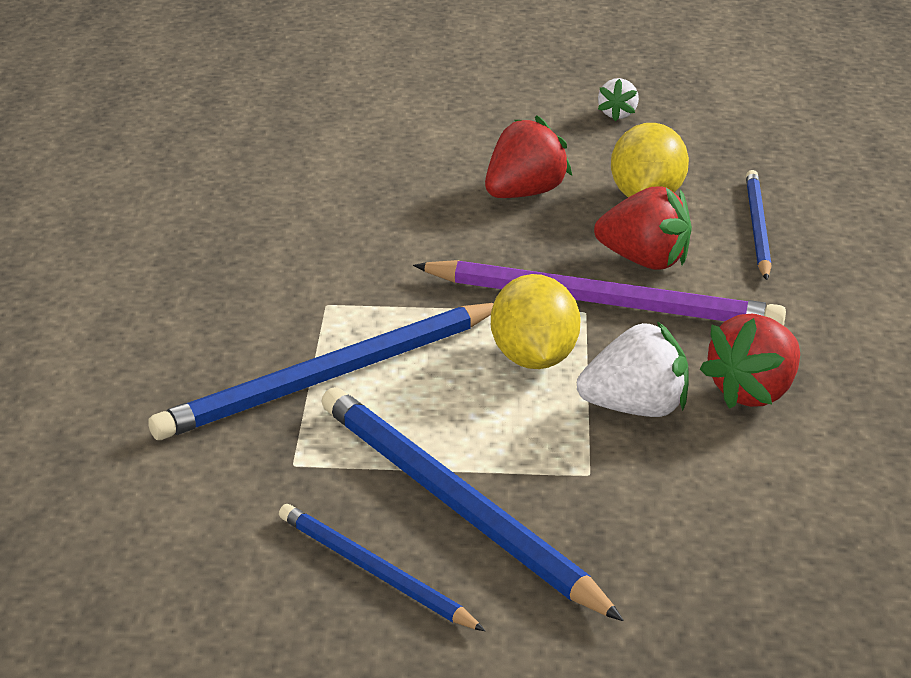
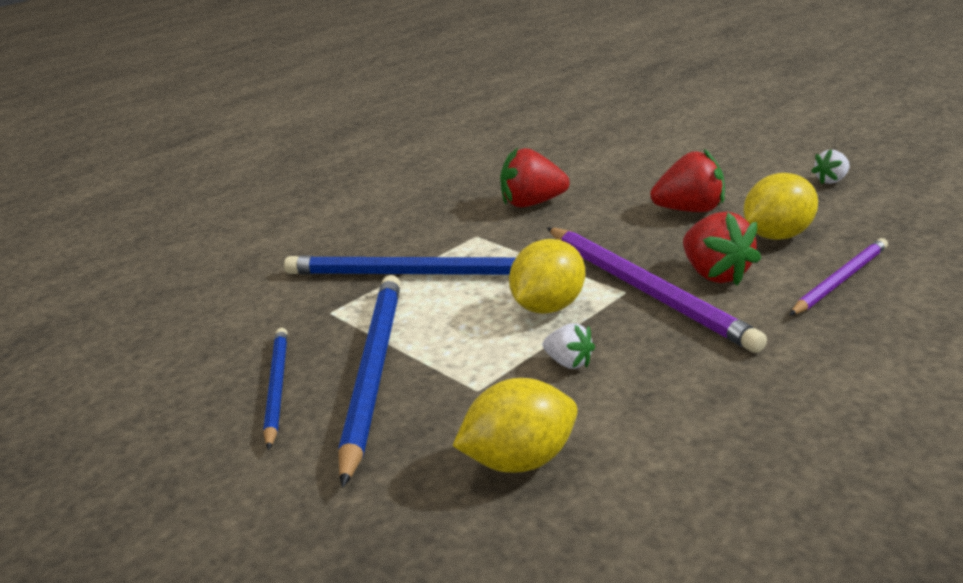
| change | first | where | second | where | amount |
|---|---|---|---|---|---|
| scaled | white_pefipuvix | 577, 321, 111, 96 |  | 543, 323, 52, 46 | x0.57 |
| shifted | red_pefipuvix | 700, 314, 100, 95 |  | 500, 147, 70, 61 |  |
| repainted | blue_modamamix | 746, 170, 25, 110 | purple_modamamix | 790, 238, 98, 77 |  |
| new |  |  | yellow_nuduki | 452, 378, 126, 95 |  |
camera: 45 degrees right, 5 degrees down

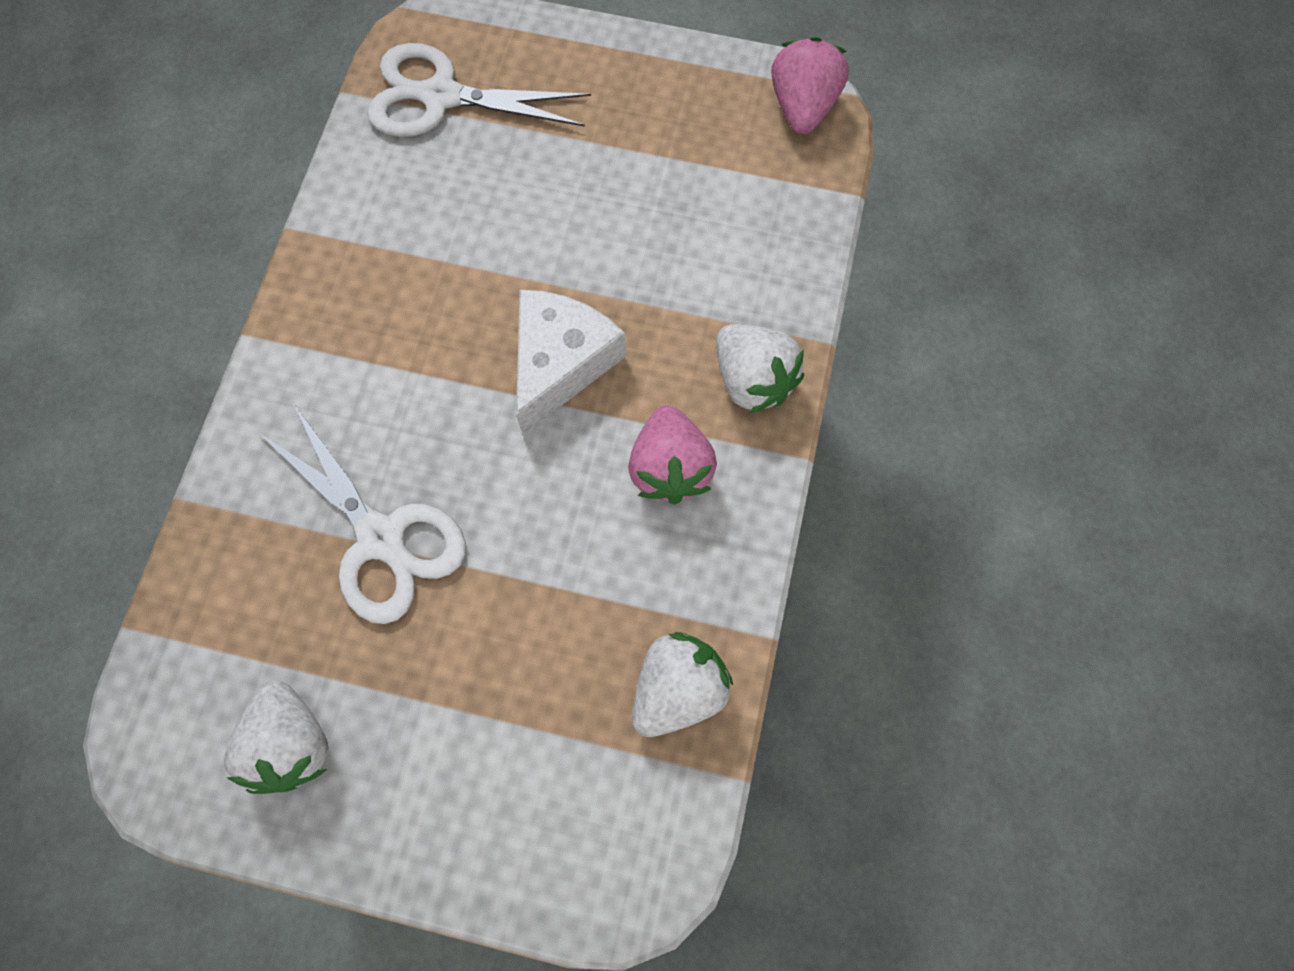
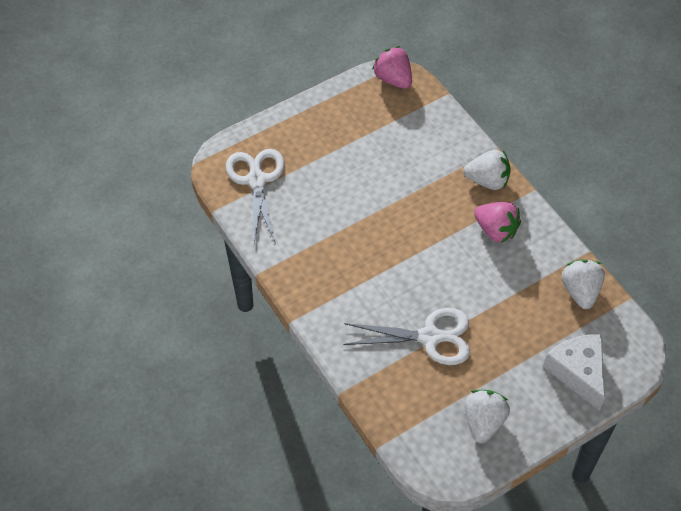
| change | first | where | second | where | amount |
|---|---|---|---|---|---|
| rotated | white_pefipuvix | 224, 680, 104, 114 |  | 464, 390, 46, 53 | 105 degrees counterclockwise |
| rotated | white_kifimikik | 367, 43, 224, 94 |  | 226, 149, 59, 95 | 120 degrees clockwise |
| shifted | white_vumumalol | 516, 289, 110, 146 |  | 543, 334, 62, 77 |  |
camera: 45 degrees left, 15 degrees down

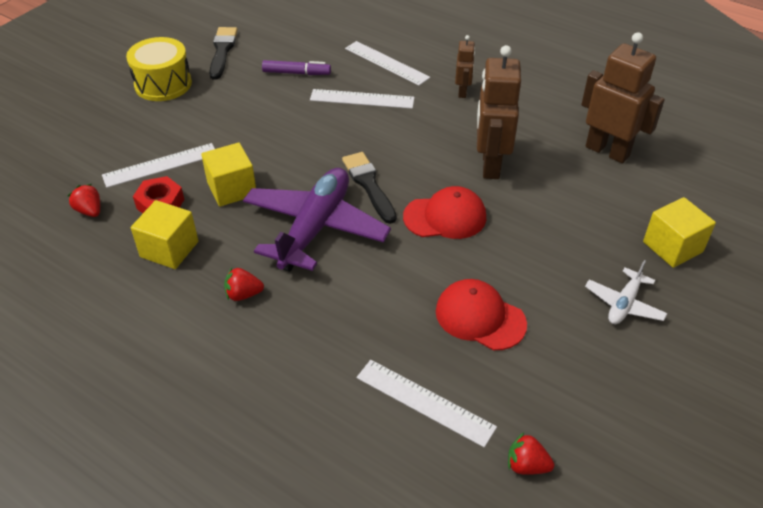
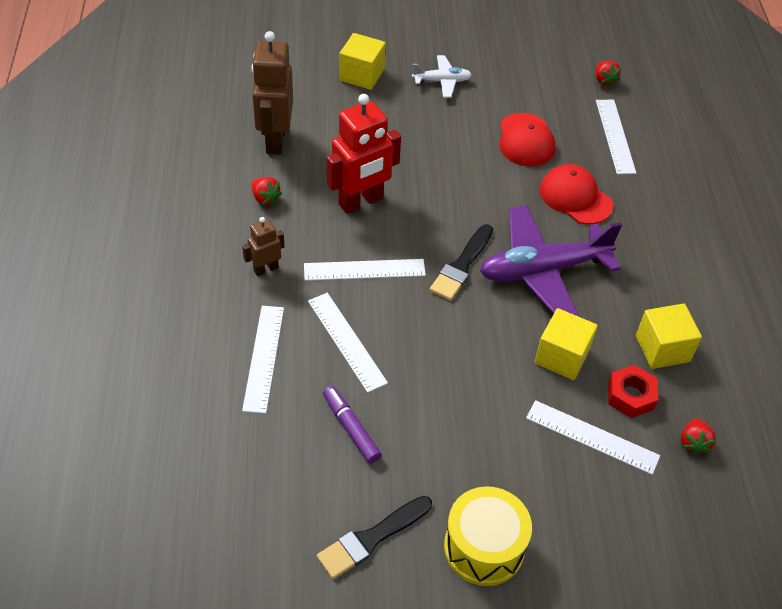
| change | first | where | second | where | amount |
|---|---|---|---|---|---|
| shifted | red_pefipuvix | 224, 268, 40, 33 |  | 251, 177, 31, 28 |  |
| shifted | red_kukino | 403, 186, 83, 53 |  | 540, 164, 73, 60 |  |
| repainted | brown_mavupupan | 477, 45, 44, 134 | red_mavupupan | 327, 94, 74, 120 |  |
| new |  |  | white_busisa | 304, 259, 122, 22 |  |
camera: 130 degrees left, 5 degrees up

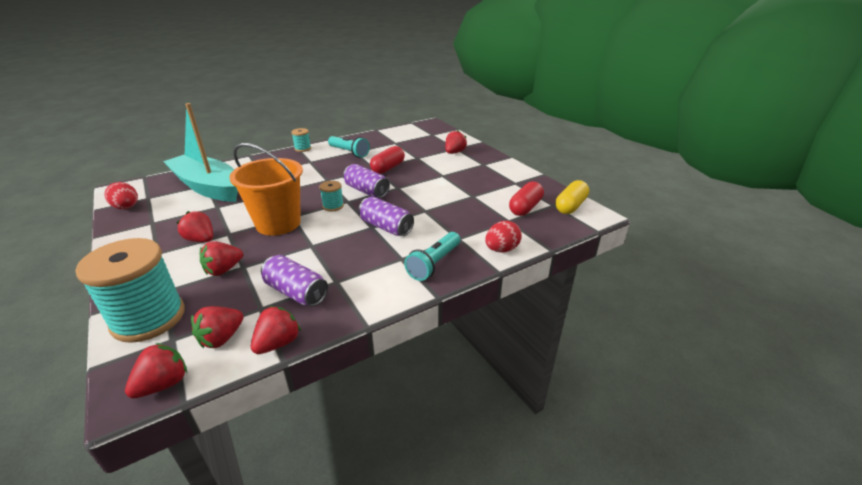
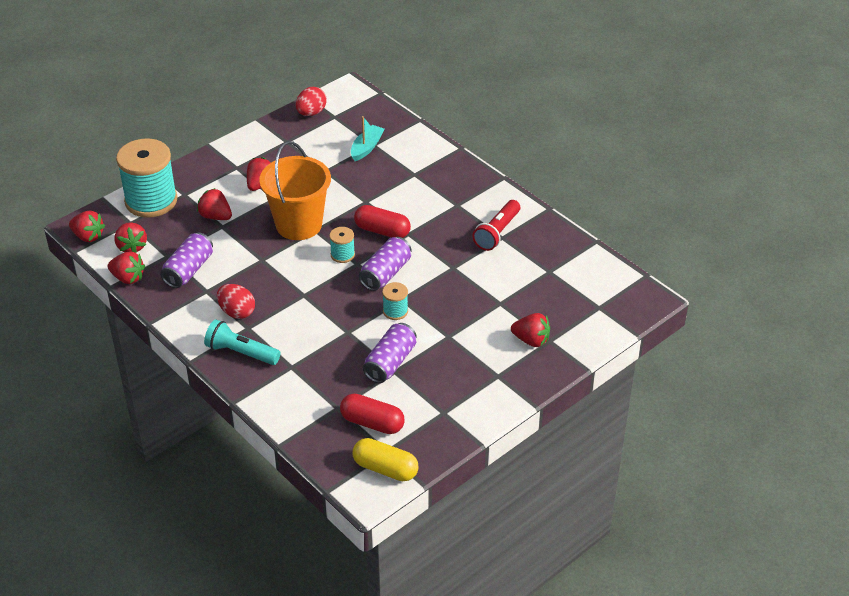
| change | first | where | second | where | amount |
|---|---|---|---|---|---|
| scaled | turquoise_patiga | 163, 103, 75, 99 |  | 351, 116, 34, 45 | x0.43 |
| rotated | red_pefipuvix | 191, 306, 53, 42 |  | 114, 222, 33, 31 | 135 degrees counterclockwise |
| shifted | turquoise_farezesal | 291, 128, 20, 24 |  | 382, 282, 26, 38 |  |
| repainted | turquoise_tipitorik | 328, 136, 42, 21 | red_tipitorik | 472, 200, 48, 51 |  |
| shifted | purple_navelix | 358, 196, 56, 40 |  | 363, 323, 54, 60 |  |
| shifted | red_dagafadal | 370, 146, 35, 28 |  | 354, 205, 57, 33 |  |
| shifted | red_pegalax | 485, 221, 37, 31 |  | 217, 284, 38, 35 |  |
camera: 80 degrees right, 10 degrees up

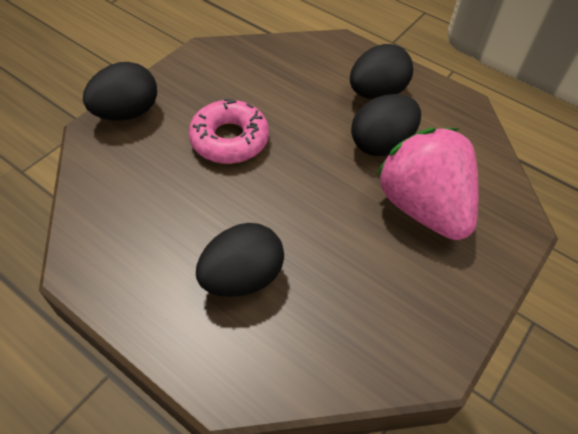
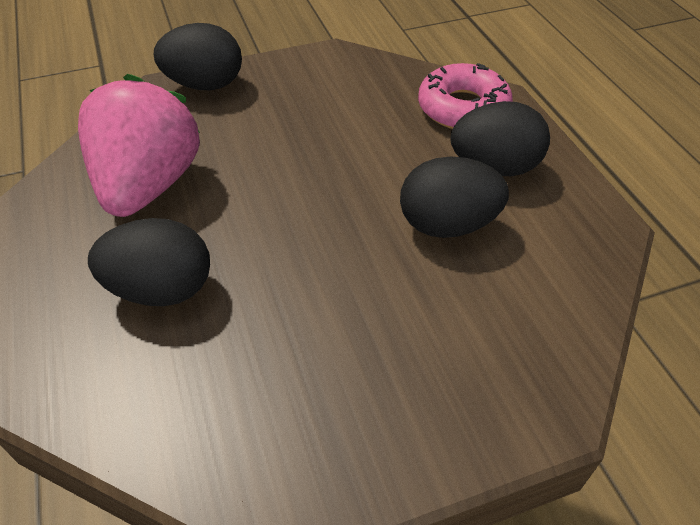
| change | first | where | second | where | amount |
|---|---|---|---|---|---|
| shifted | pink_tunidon | 189, 99, 80, 65 |  | 418, 63, 95, 66 |  |
| shifted | pink_pefipuvix | 376, 128, 102, 112 |  | 78, 74, 122, 143 |  |
camera: 35 degrees right, 5 degrees down

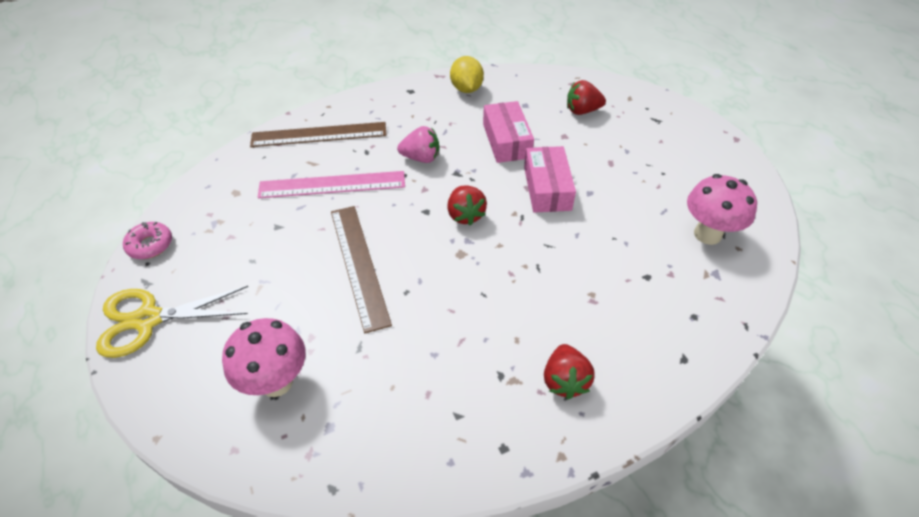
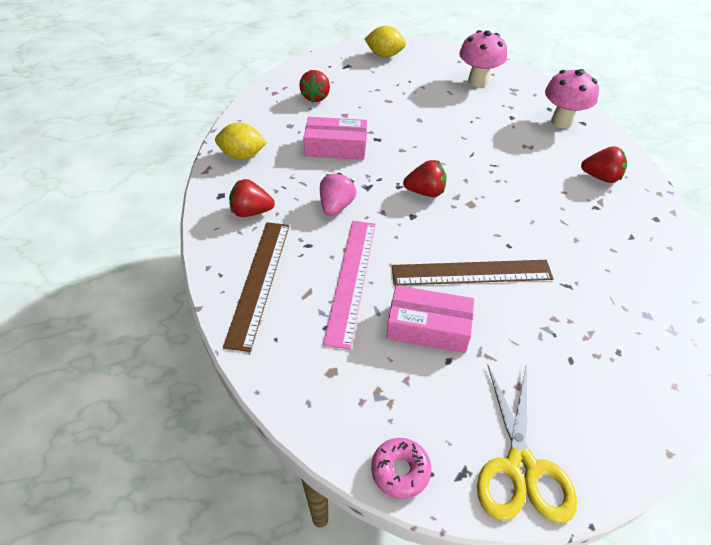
| change | first | where | second | where | amount |
|---|---|---|---|---|---|
| shifted | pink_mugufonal | 222, 318, 84, 79 |  | 545, 69, 54, 59 |  |
| shifted | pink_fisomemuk | 524, 146, 52, 67 |  | 386, 285, 88, 68 |  |
| new |  |  | red_pefipuvix | 229, 179, 46, 38 |  |
| new |  |  | yellow_nuduki | 365, 26, 41, 31 |  |
camera: 75 degrees left, 0 degrees up

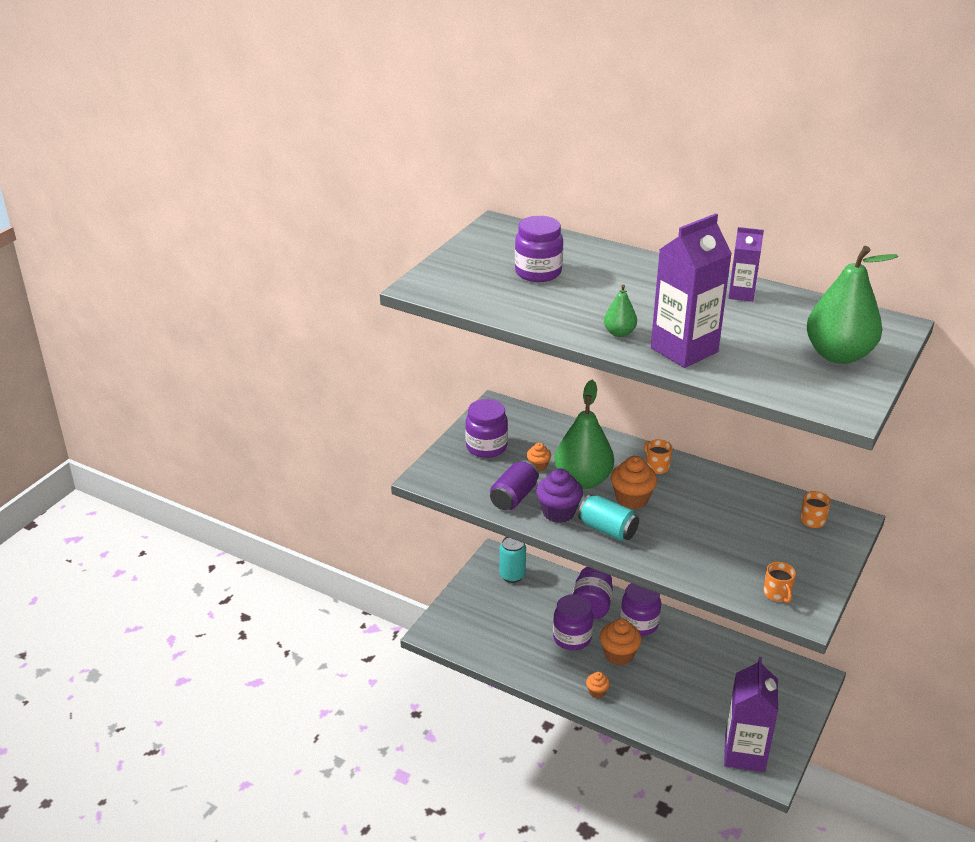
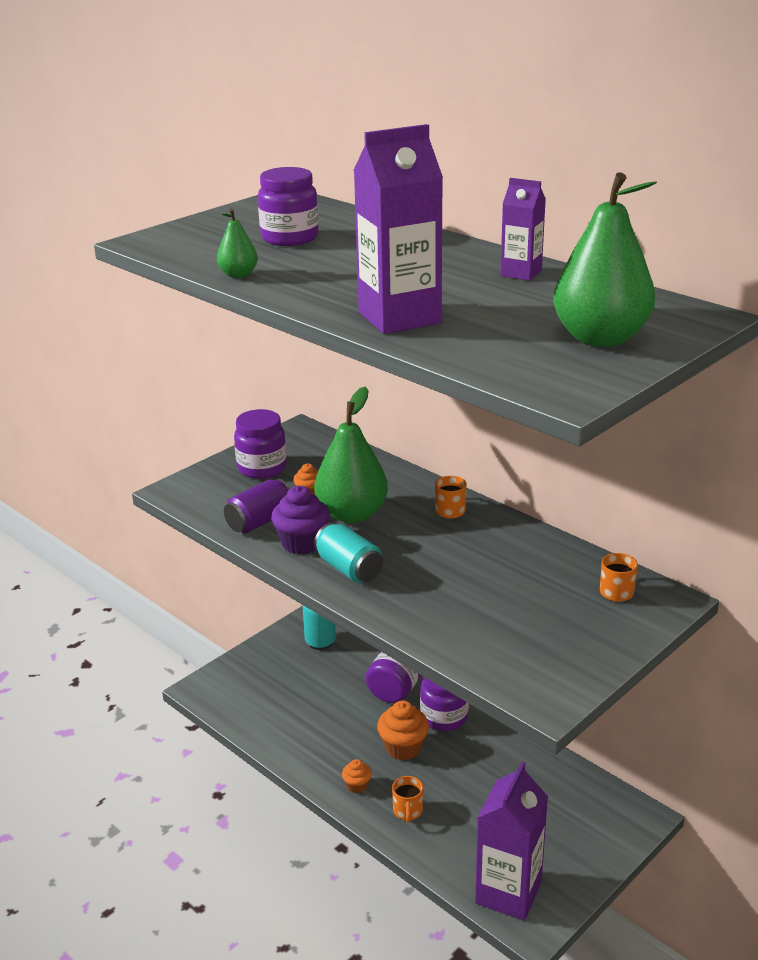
| change | first | where | second | where | amount |
|---|---|---|---|---|---|
| gone | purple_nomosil | 553, 594, 40, 56 |  |  |  |
| shifted | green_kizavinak | 604, 284, 33, 53 |  | 217, 208, 41, 70 |  |
| gone | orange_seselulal | 611, 456, 46, 53 |  |  |  |
| shifted | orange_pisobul | 763, 562, 33, 41 |  | 392, 776, 31, 47 |  |
camera: 15 degrees right, 5 degrees down

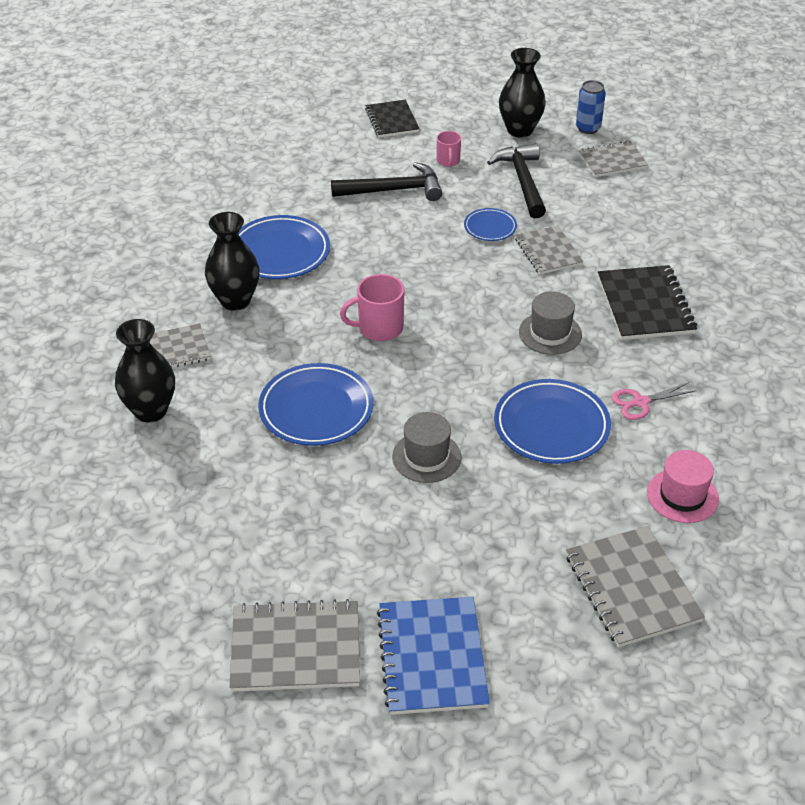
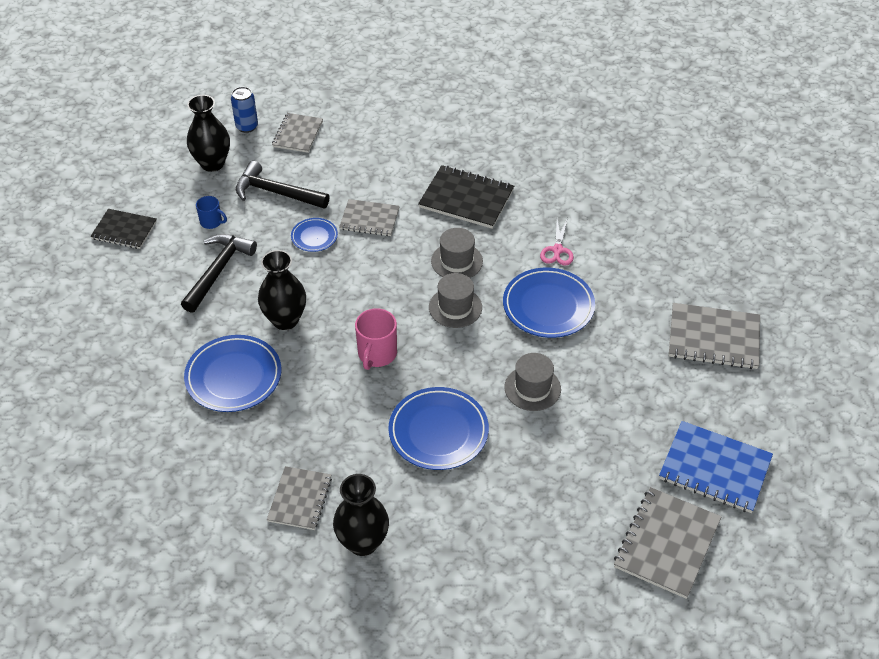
| change | first | where | second | where | amount |
|---|---|---|---|---|---|
| shifted | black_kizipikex | 205, 212, 55, 99 |  | 258, 250, 48, 80 |  |
| repainted | pink_pisobul | 437, 131, 24, 36 | blue_pisobul | 196, 196, 31, 33 |  |
| gone | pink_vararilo | 647, 450, 72, 73 |  |  |  |
| new |  |  | grey_vararilo | 429, 273, 53, 55 |  |
camera: 60 degrees left, 5 degrees up

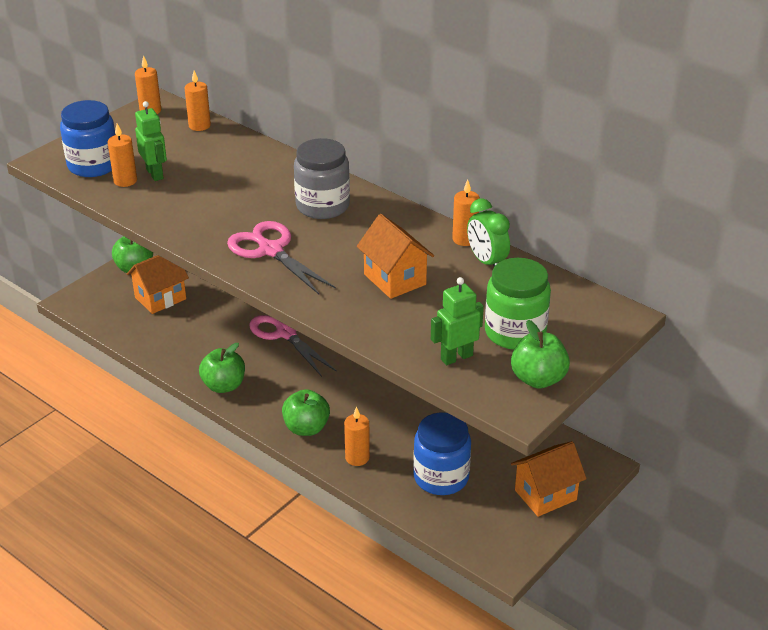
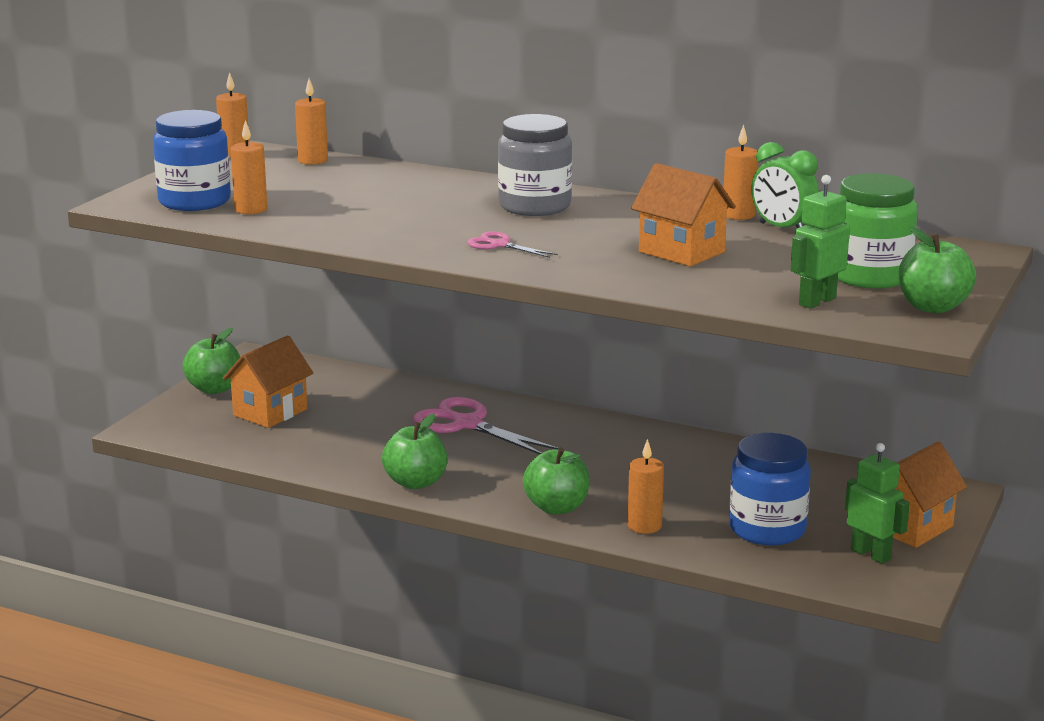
| change | first | where | second | where | amount |
|---|---|---|---|---|---|
| shifted | green_mavupupan | 135, 101, 32, 80 |  | 845, 443, 65, 121 |  |
| scaled | pink_kifimikik | 227, 221, 109, 73 |  | 467, 231, 91, 27 | x0.52 |
camera: 15 degrees left, 15 degrees down

